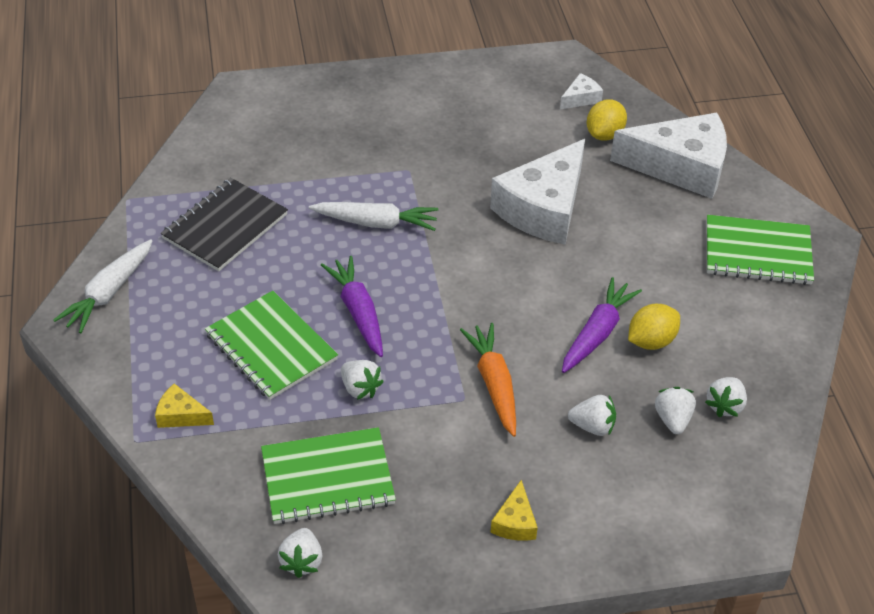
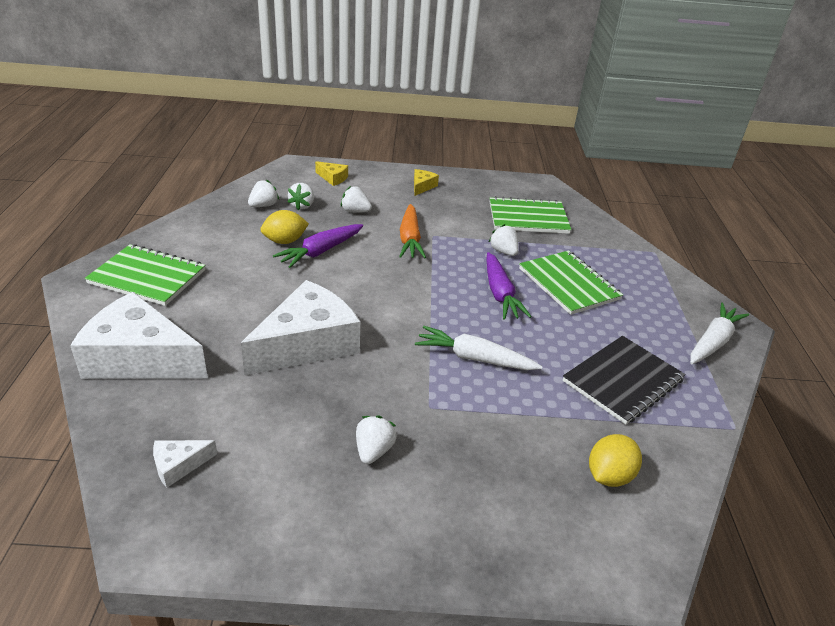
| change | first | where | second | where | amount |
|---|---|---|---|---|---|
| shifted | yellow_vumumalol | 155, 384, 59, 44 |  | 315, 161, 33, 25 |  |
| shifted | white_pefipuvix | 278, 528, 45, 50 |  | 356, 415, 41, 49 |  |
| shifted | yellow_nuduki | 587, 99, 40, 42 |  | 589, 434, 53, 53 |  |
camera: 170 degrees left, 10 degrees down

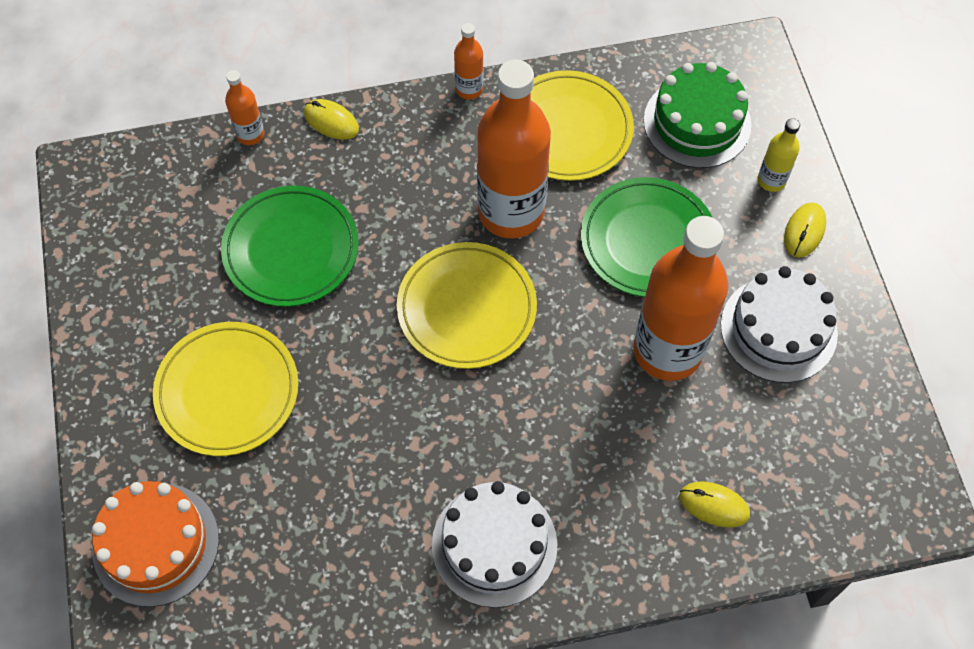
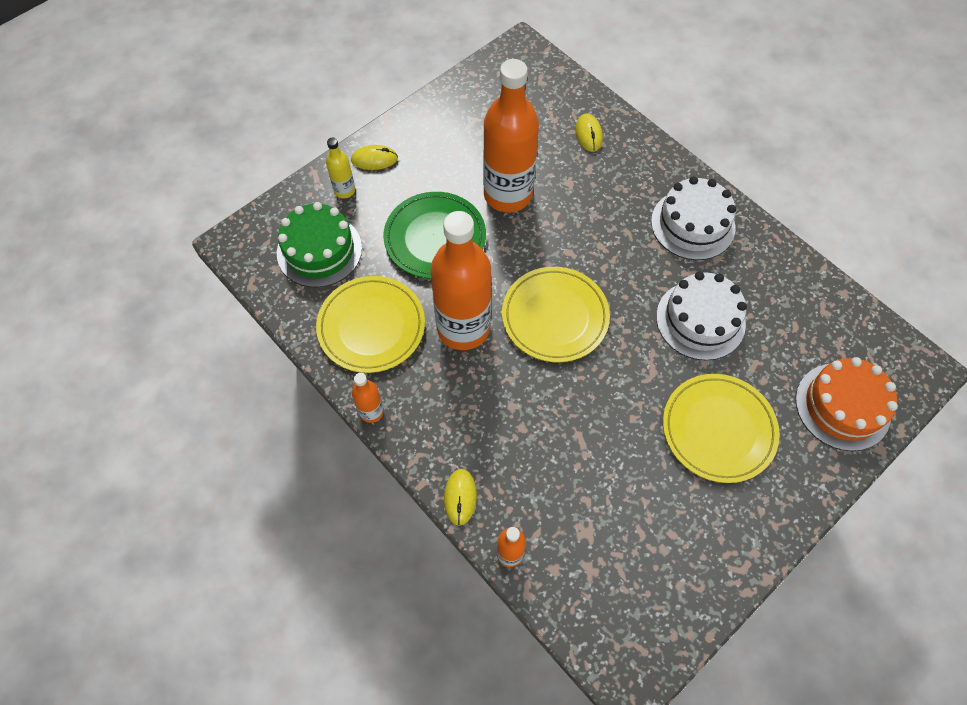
| change | first | where | second | where | amount |
|---|---|---|---|---|---|
| gone | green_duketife | 221, 186, 138, 121 |  |  |  |
| shifted | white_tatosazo | 721, 266, 117, 117 |  | 656, 272, 91, 88 |  |
camera: 120 degrees left, 0 degrees up

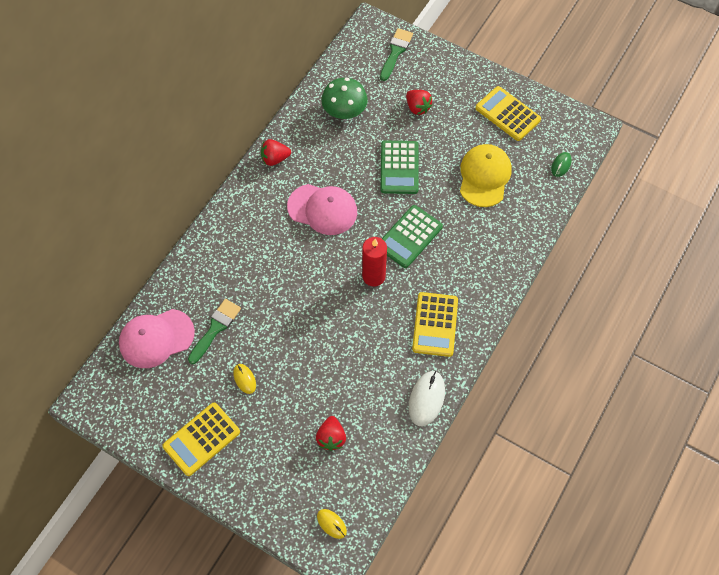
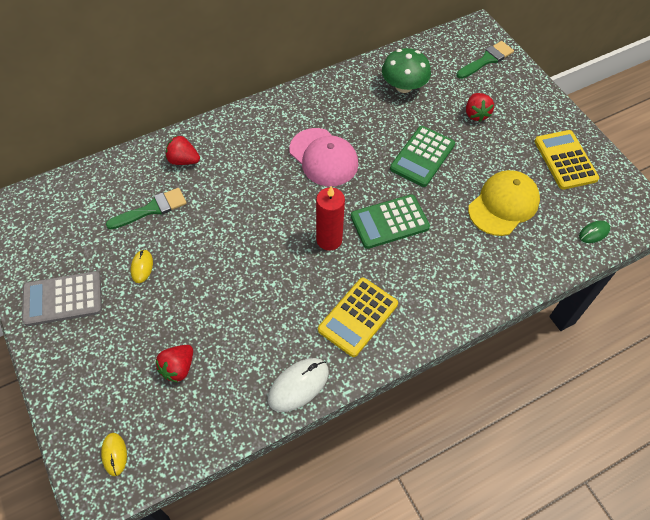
| change | first | where | second | where | amount |
|---|---|---|---|---|---|
| gone | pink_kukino | 119, 309, 76, 59 |  |  |  |
| repainted | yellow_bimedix | 162, 403, 78, 73 | grey_bimedix | 22, 271, 80, 55 |  |
| shifted | red_pefipuvix | 261, 139, 30, 27 |  | 165, 136, 35, 29 |  |
camera: 30 degrees right, 5 degrees down

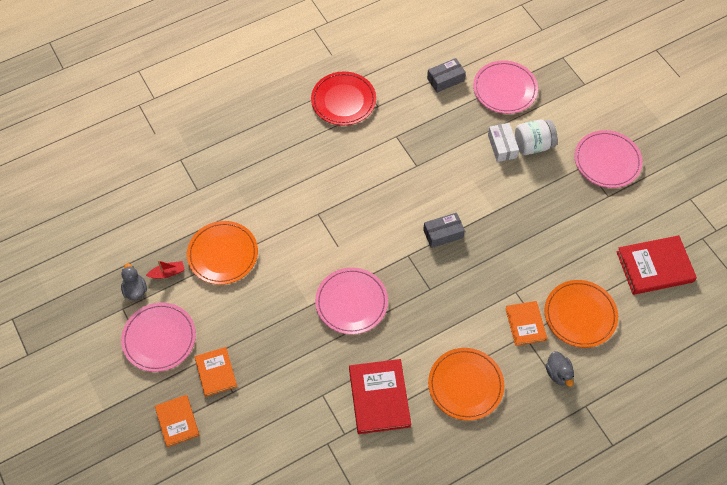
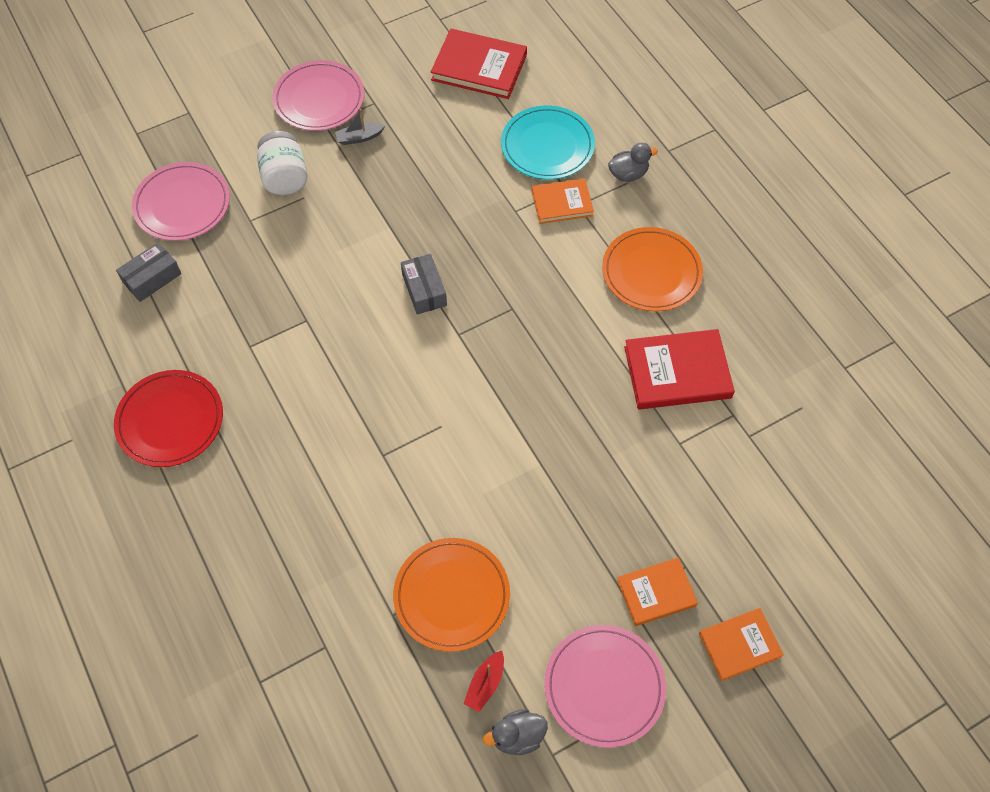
| change | first | where | second | where | amount |
|---|---|---|---|---|---|
| rotated | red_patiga | 146, 260, 39, 19 |  | 463, 651, 41, 61 | 135 degrees counterclockwise |
| gone | pink_duketife | 315, 267, 73, 68 |  |  |  |
| rotated | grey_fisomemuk | 427, 58, 39, 35 |  | 116, 242, 66, 60 | 75 degrees clockwise |
| gone | white_fisomemuk | 488, 123, 31, 39 |  |  |  |
| repainted | orange_duketife | 544, 280, 74, 68 | turquoise_duketife | 501, 105, 94, 75 |  |
| rotated | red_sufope | 617, 235, 80, 60 |  | 431, 29, 96, 70 | 60 degrees counterclockwise |
| new |  |  | grey_patiga | 335, 109, 50, 36 |  |
camera: 90 degrees left, 0 degrees up

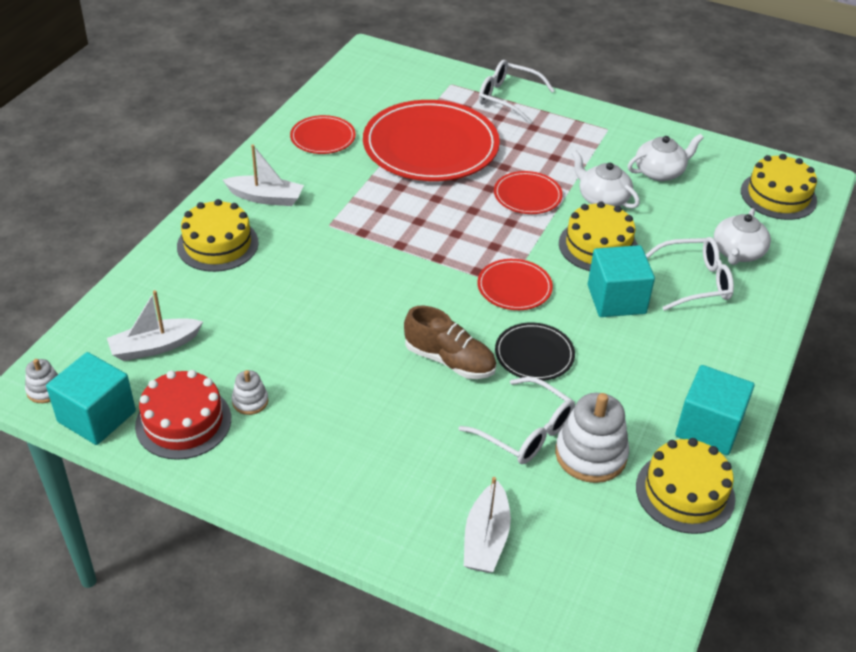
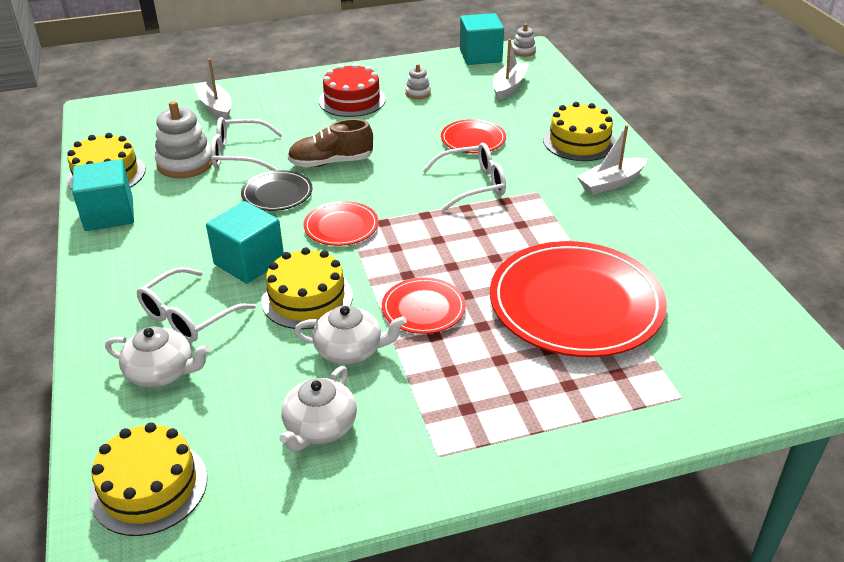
| change | first | where | second | where | amount |
|---|---|---|---|---|---|
| shifted | red_tatosazo | 135, 370, 96, 90 |  | 319, 63, 67, 54 |  |
| shifted | red_duketife | 290, 115, 66, 39 |  | 441, 119, 65, 34 |  |
| shifted | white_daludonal | 479, 60, 76, 64 |  | 422, 143, 84, 68 |  |
| rotated | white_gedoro | 714, 208, 57, 57 |  | 105, 326, 105, 62 | 120 degrees clockwise |
camera: 140 degrees right, 5 degrees down

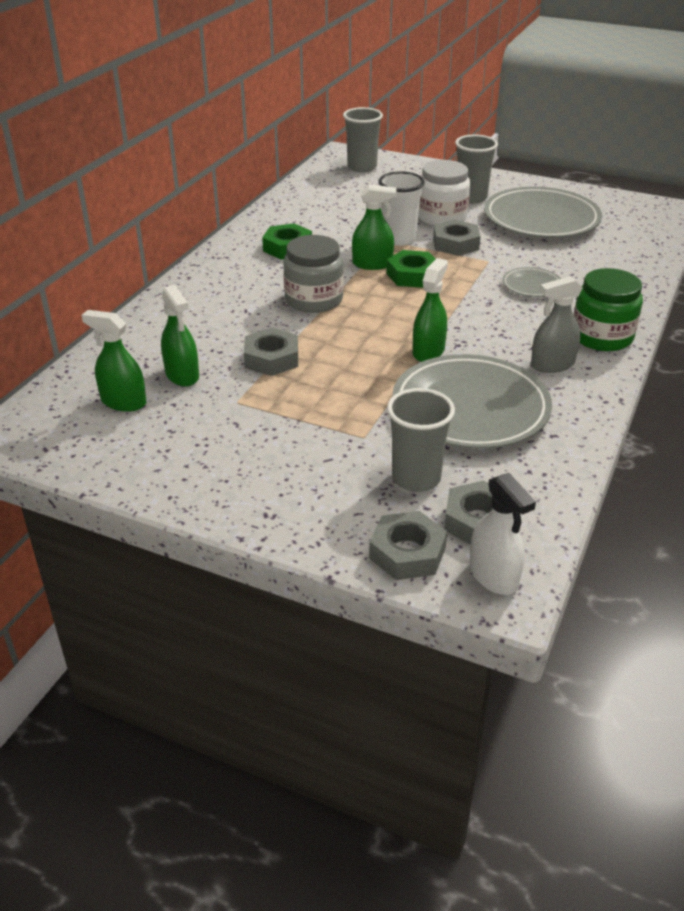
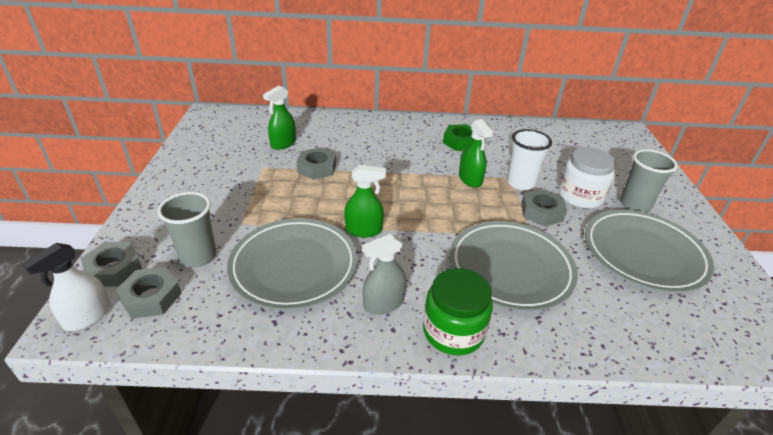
| change | first | where | second | where | amount |
|---|---|---|---|---|---|
| gone | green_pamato | 82, 310, 64, 102 |  |  |  |
| gone | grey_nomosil | 283, 235, 61, 78 |  |  |  |
| gone | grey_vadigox | 343, 107, 40, 65 |  |  |  |
| gone | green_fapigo | 386, 250, 50, 38 |  |  |  |
| scaled | grey_duketife | 502, 267, 59, 30 |  | 450, 221, 128, 90 | x2.18 |
| rotated | grey_pamato | 531, 276, 51, 97 |  | 362, 233, 44, 82 | 75 degrees counterclockwise |
camera: 65 degrees right, 0 degrees up

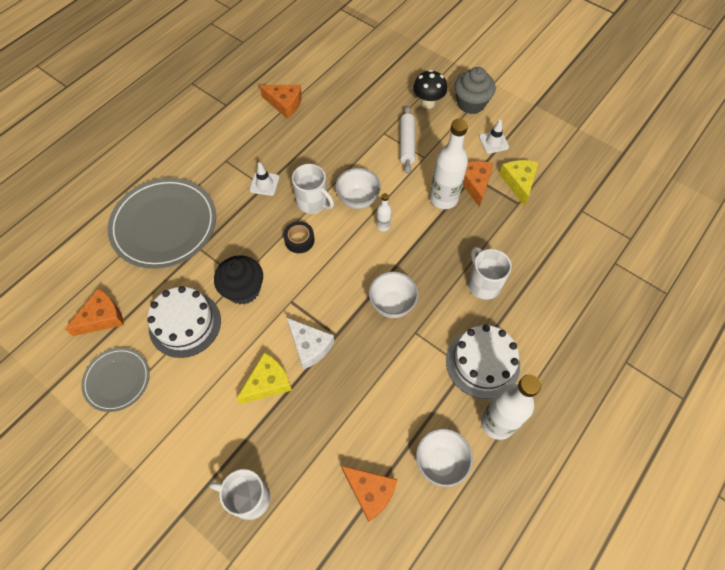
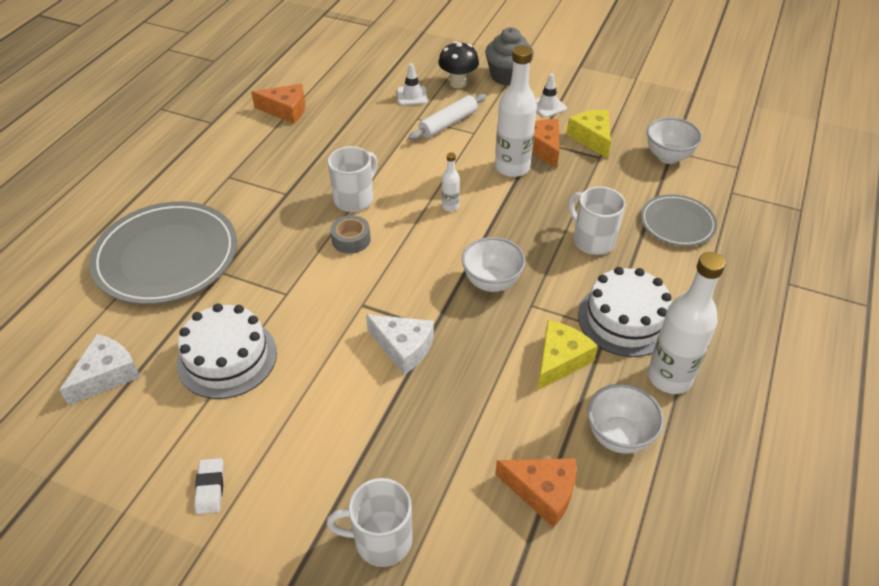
| change | first | where | second | where | amount |
|---|---|---|---|---|---|
| repainted | orange_vumumalol | 65, 288, 59, 48 | white_vumumalol | 60, 334, 81, 71 |  |
| shifted | grey_duketife | 81, 347, 69, 65 |  | 641, 194, 76, 52 |  |
| gone | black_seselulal | 214, 255, 49, 49 |  |  |  |
| shifted | yellow_vumumalol | 236, 352, 56, 52 |  | 538, 320, 60, 70 |  |
| shifted | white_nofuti | 249, 162, 30, 34 |  | 397, 63, 31, 42 |  |
| repainted | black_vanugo | 283, 221, 32, 32 | grey_vanugo | 330, 215, 41, 39 |  |
| rotated | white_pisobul | 292, 164, 42, 50 |  | 328, 146, 50, 66 | 75 degrees counterclockwise |
| shifted | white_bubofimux | 335, 168, 46, 41 |  | 647, 117, 55, 47 |  |
| rotated | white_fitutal | 400, 106, 15, 68 |  | 408, 94, 78, 46 | 60 degrees clockwise |
| new |  |  | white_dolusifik | 194, 458, 30, 56 |  |
camera: 15 degrees left, 15 degrees down

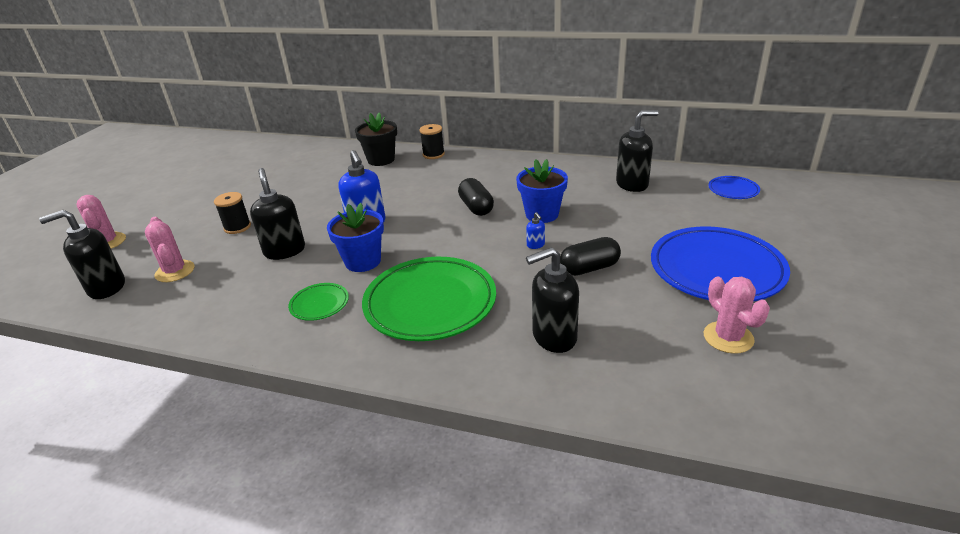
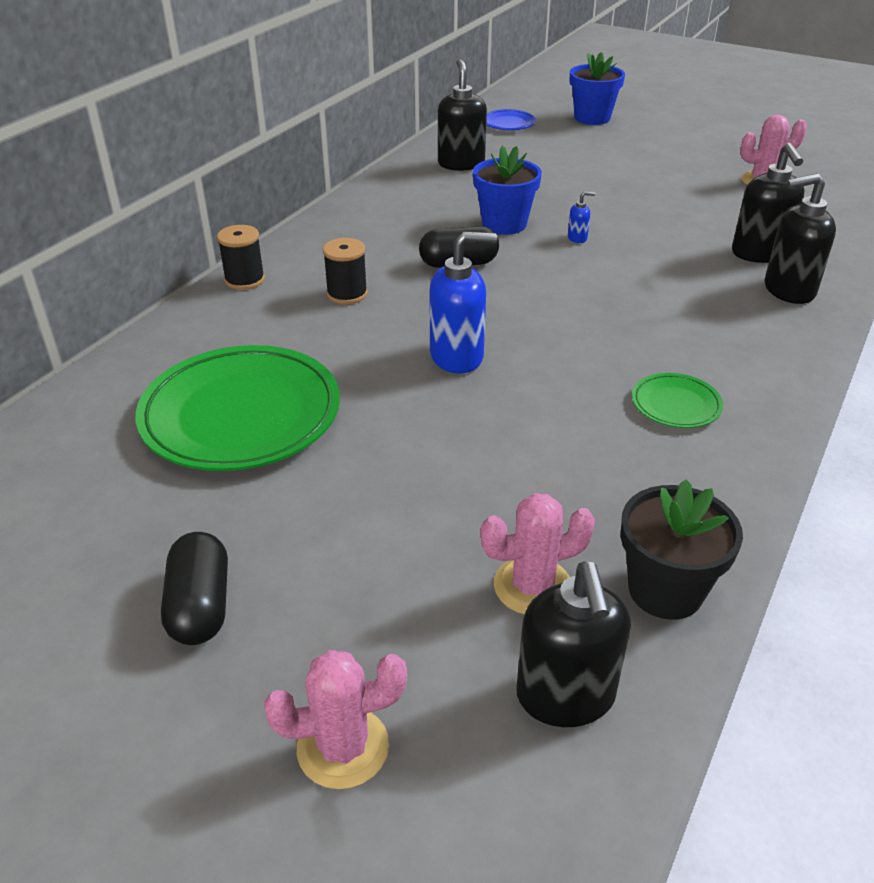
| change | first | where | second | where | amount |
|---|---|---|---|---|---|
| shifted | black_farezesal | 214, 192, 37, 42 |  | 323, 238, 45, 66 |  |
| shifted | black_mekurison | 250, 168, 55, 92 |  | 765, 173, 71, 131 |  |
| shifted | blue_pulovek | 327, 203, 57, 69 |  | 570, 52, 55, 73 |  |
| shifted | black_pulovek | 355, 113, 42, 53 |  | 621, 479, 122, 141 |  |
| shifted | green_duketife | 362, 257, 134, 84 |  | 135, 345, 205, 126 |  |
| shifted | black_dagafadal | 560, 237, 61, 39 |  | 161, 532, 67, 113 |  |
| gone | blue_duketife | 651, 226, 139, 76 |  |  |  |
camera: 80 degrees left, 5 degrees up

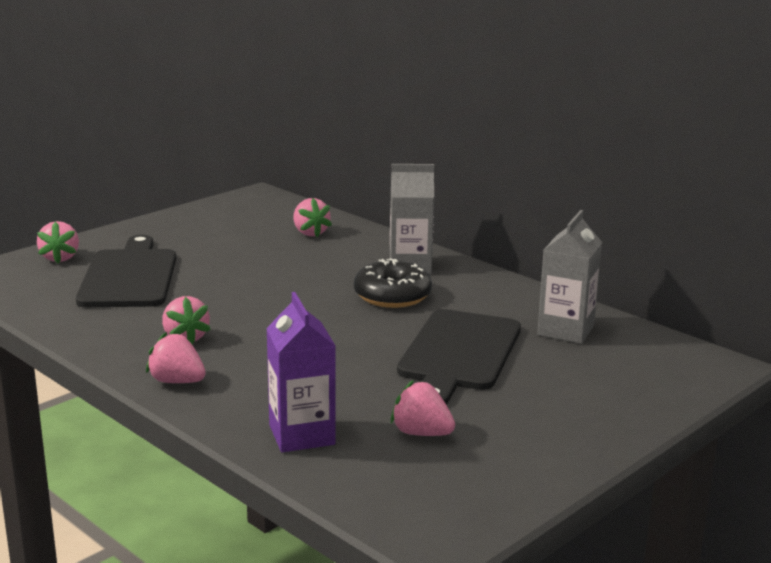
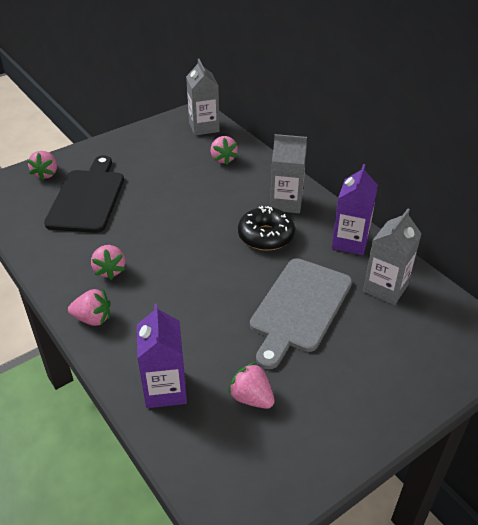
| change | first | where | second | where | amount |
|---|---|---|---|---|---|
| rotated | pink_pefipuvix | 146, 332, 60, 51 |  | 68, 289, 43, 37 | 150 degrees clockwise |
| repainted | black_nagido | 397, 309, 124, 95 | grey_nagido | 250, 258, 102, 111 |  |
| new |  |  | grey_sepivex | 186, 59, 34, 77 |  |
| new |  |  | purple_sepivex | 332, 164, 46, 91 |  |
camera: 10 degrees right, 20 degrees up

